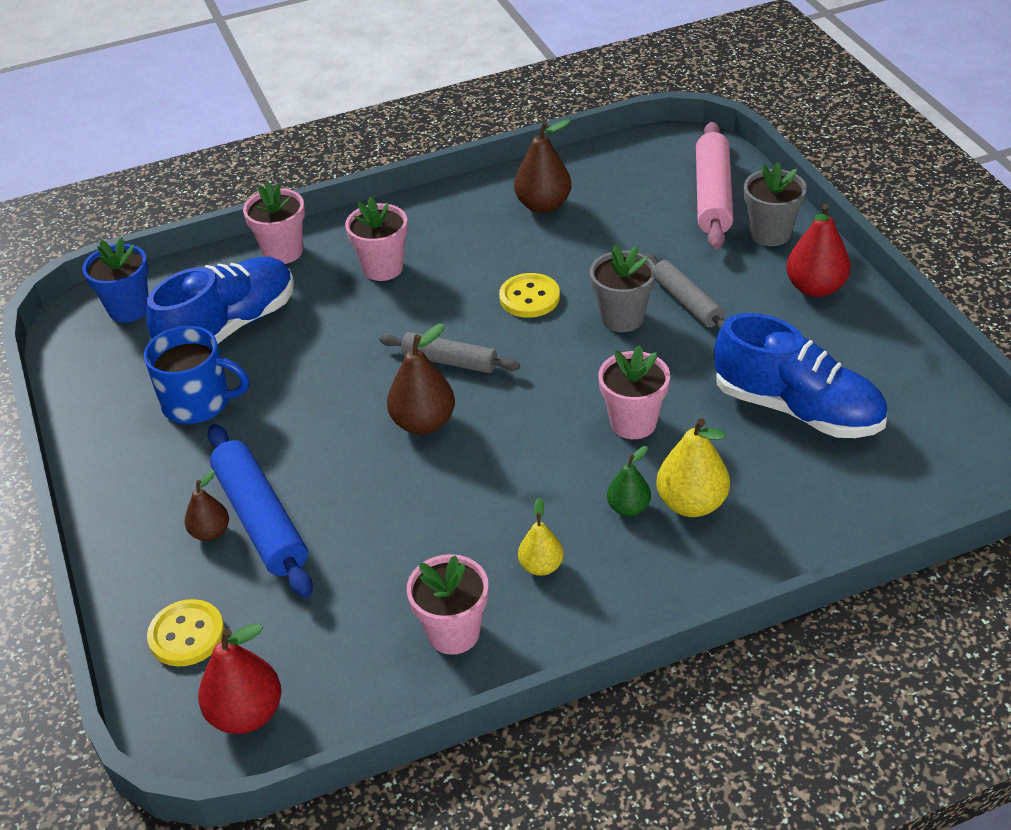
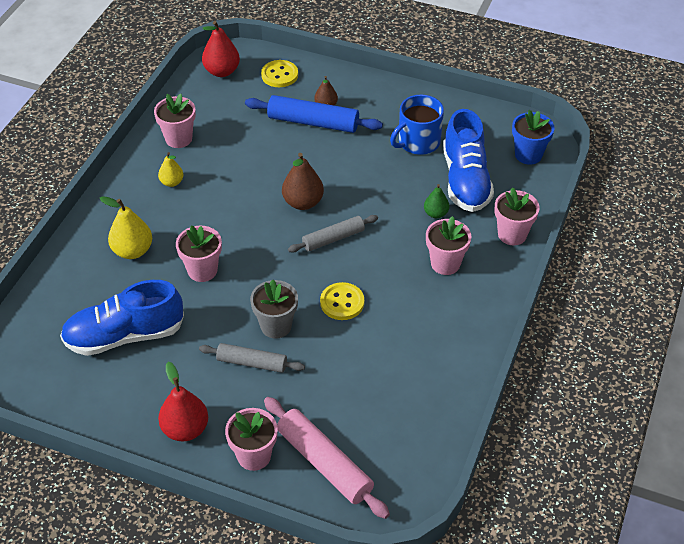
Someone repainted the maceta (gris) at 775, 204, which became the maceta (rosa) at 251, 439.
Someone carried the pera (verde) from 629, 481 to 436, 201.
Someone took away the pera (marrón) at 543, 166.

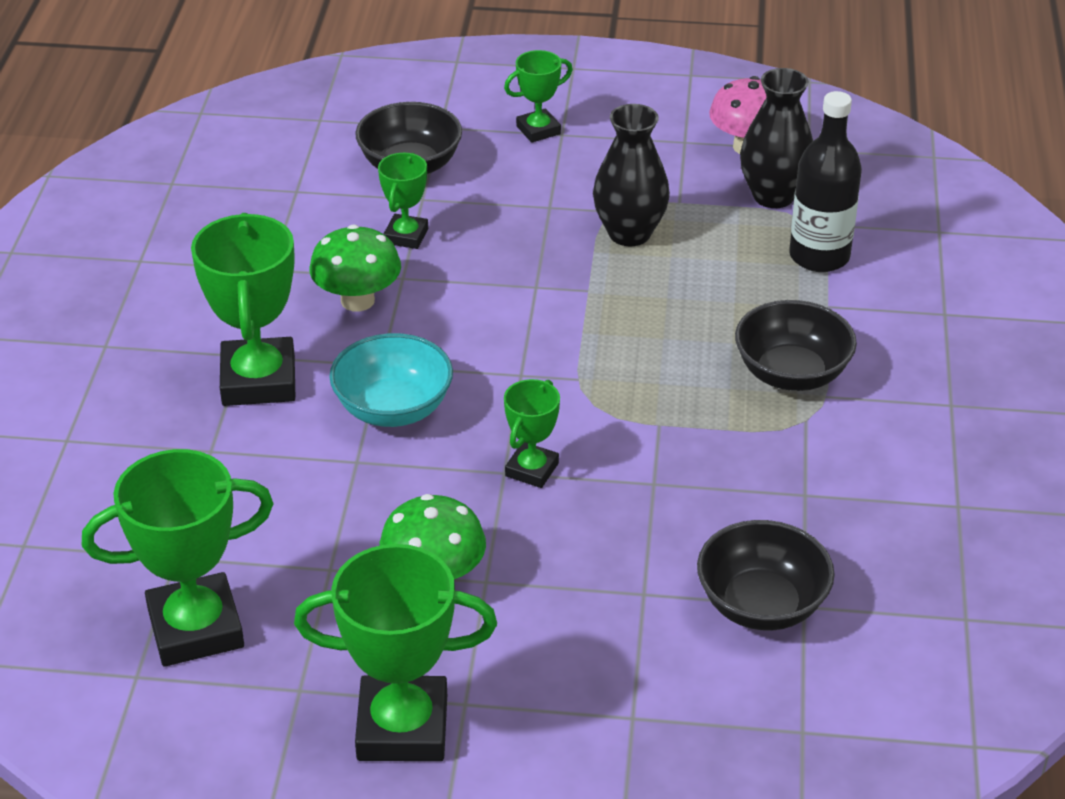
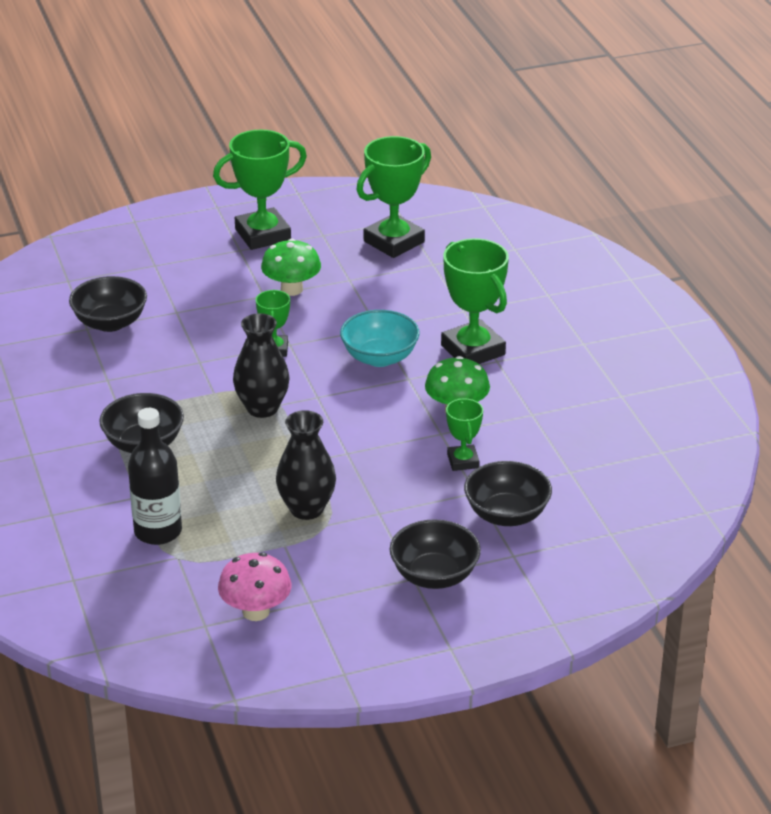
Someone carried the florero (negro) from 776, 138 to 261, 365.
Someone swapped the trofeo (verde) at 538, 96 for the cuenco (negro) at 435, 554.

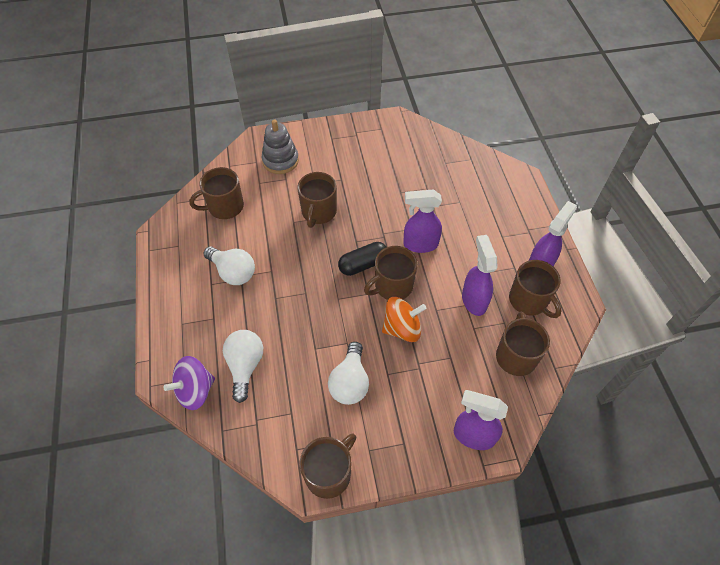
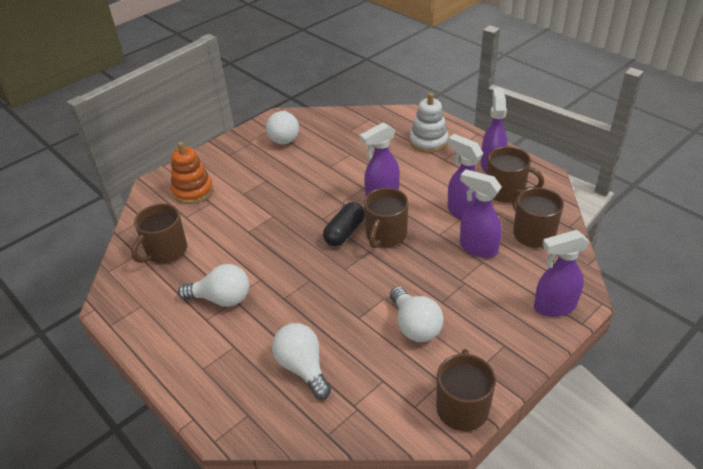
Someone repainted the juguete apilable (gris) at 280, 146, which became the juguete apilable (naranja) at 192, 173.
Someone put down the bombilla (blanco) at 282, 127.
Someone put down the juguete apilable (blanco) at 429, 123.
Someone put down the pulverizador (morado) at 481, 213.
Someone took away the peonza (morado) at 189, 383.
Someone took away the taza (marrón) at 317, 200.
Someone took away the peonza (naranja) at 404, 319.

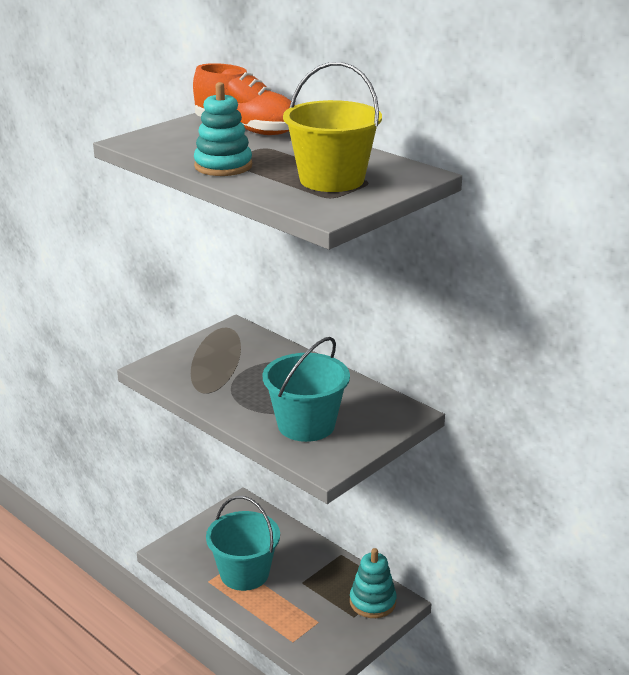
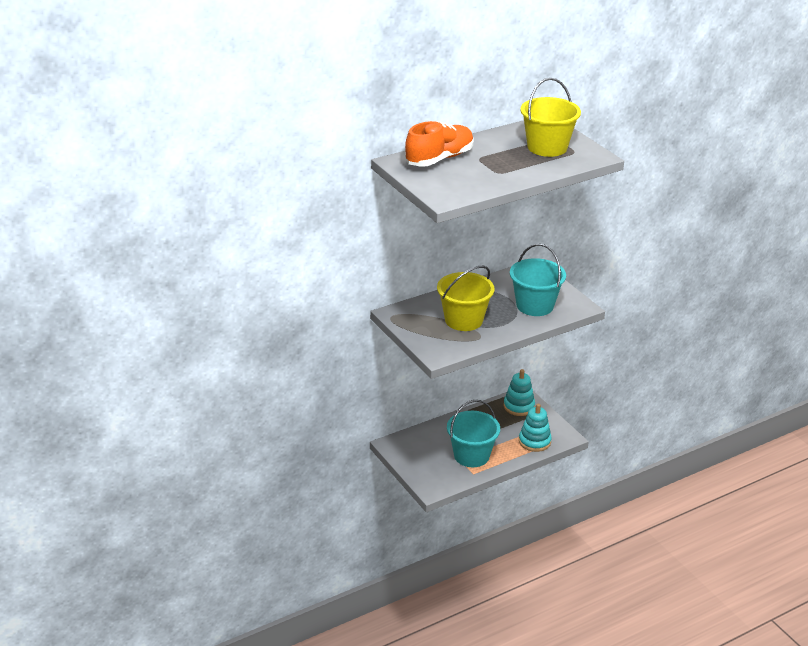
Someone put down the balde (amarillo) at 465, 298.
Someone carried the juguete apilable (turquesa) from 223, 129 to 535, 428.

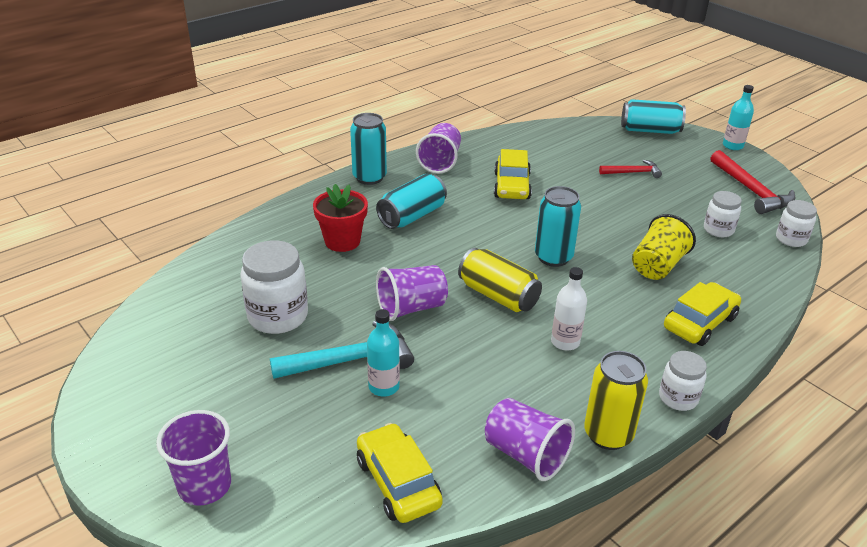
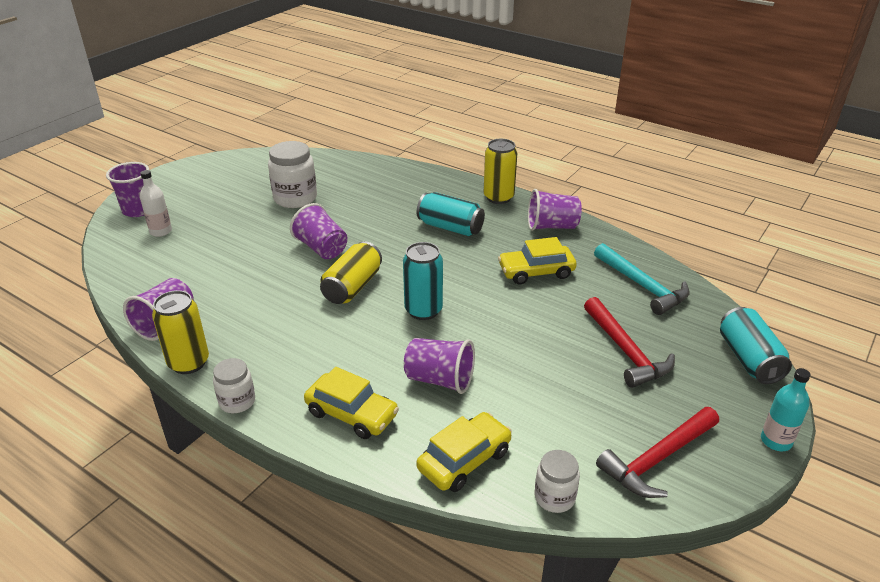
Someone carried the botella (blanco) from 569, 309 to 156, 203.
Someone repainted the vaso (amarillo) at 664, 247, which became the vaso (morado) at 439, 366.
Someone carried the coche (amarillo) from 400, 473 to 464, 452.
Someone repainted the lata (turquesa) at 368, 149, which became the lata (amarillo) at 500, 171.
Someone scaled the martillo (rojo) at 630, 169 by 1.68.
Someone carried the martillo (turquesa) from 342, 350 to 642, 279.
Someone took away the maceta (rojo) at 340, 218.
Someone took away the botella (turquesa) at 383, 352.
Someone took away the tarro (blanco) at 723, 214.

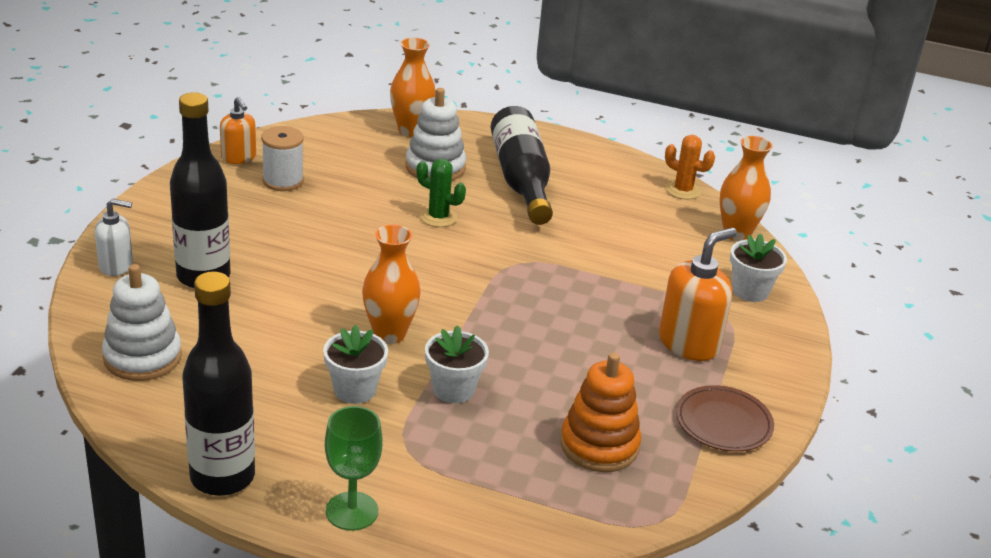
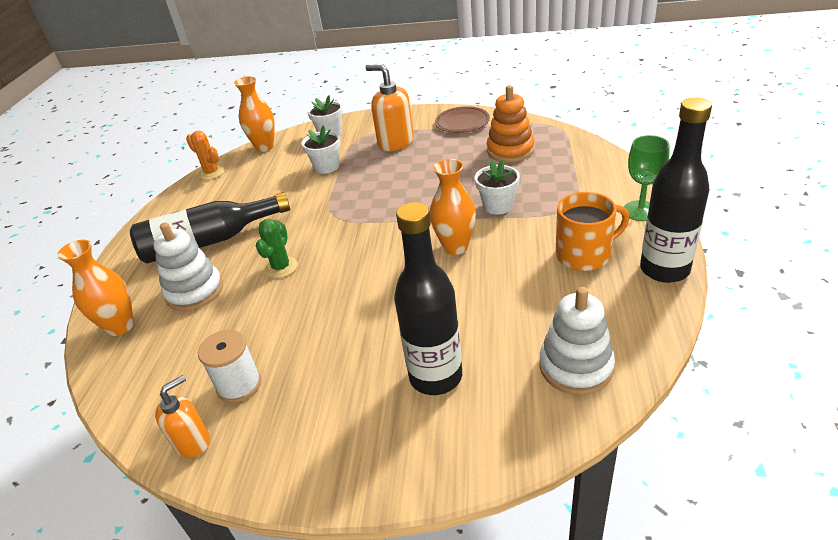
Someone rotated the cactus (naranja) at 690, 167 by 75 degrees counterclockwise.
Someone carried the maceta (blanco) from 355, 364 to 320, 149.
Someone put down the taza (naranja) at 592, 231.
Someone took away the dispensador de jabón (blanco) at 114, 237.

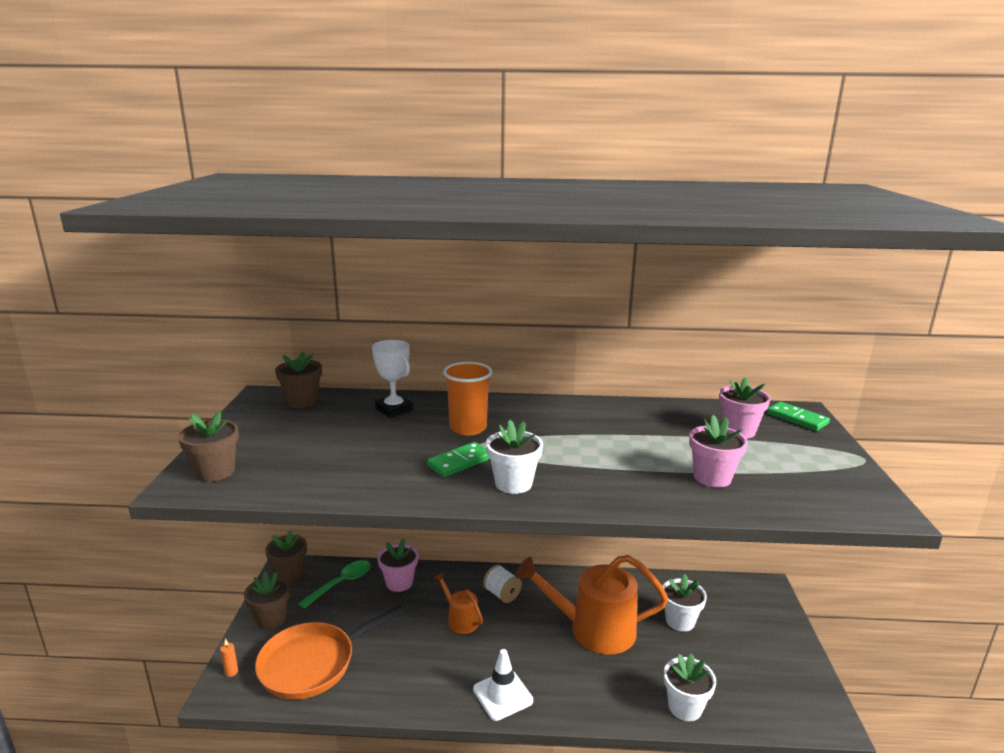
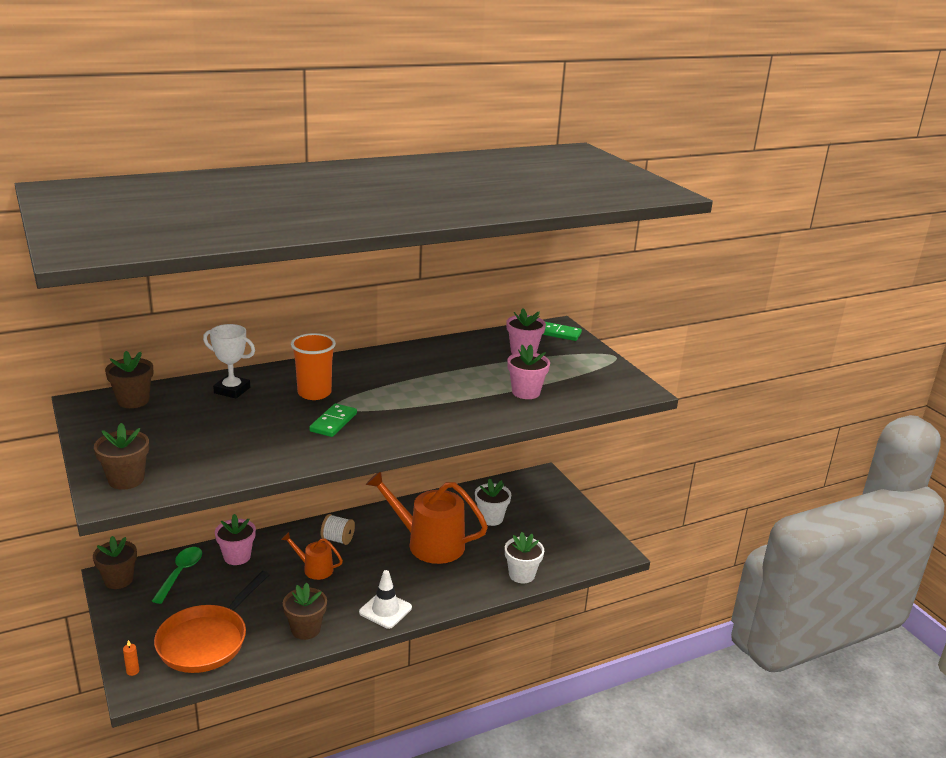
Someone carried the maceta (marrón) from 267, 600 to 305, 611.
Someone rotated the regadera (naranja) at 592, 604 by 45 degrees clockwise.
Someone took away the maceta (blanco) at 514, 457.

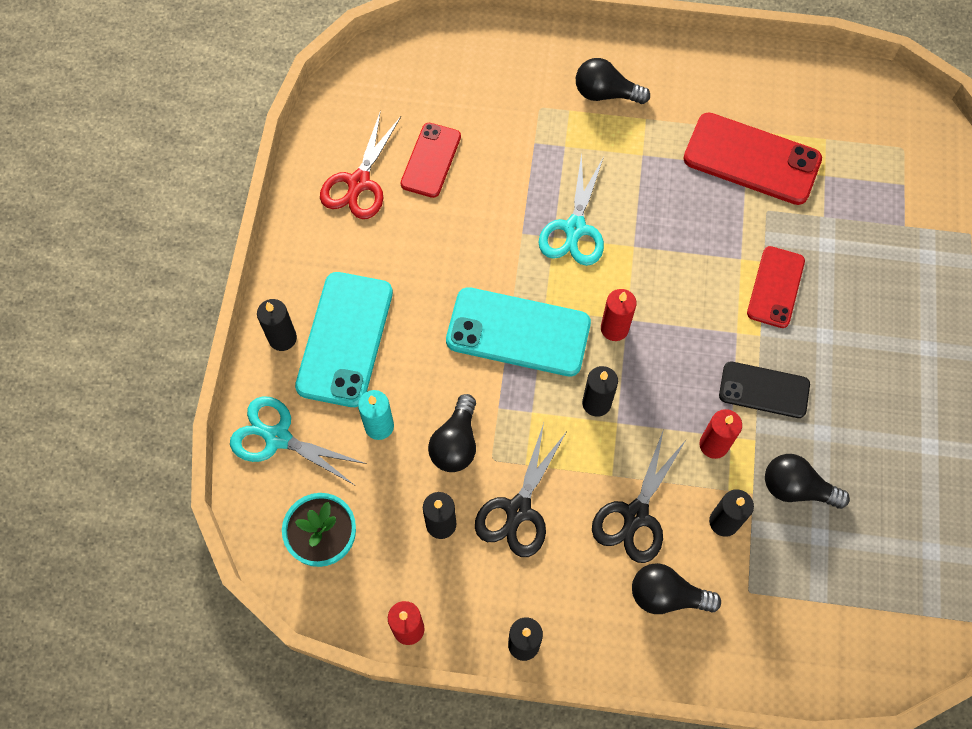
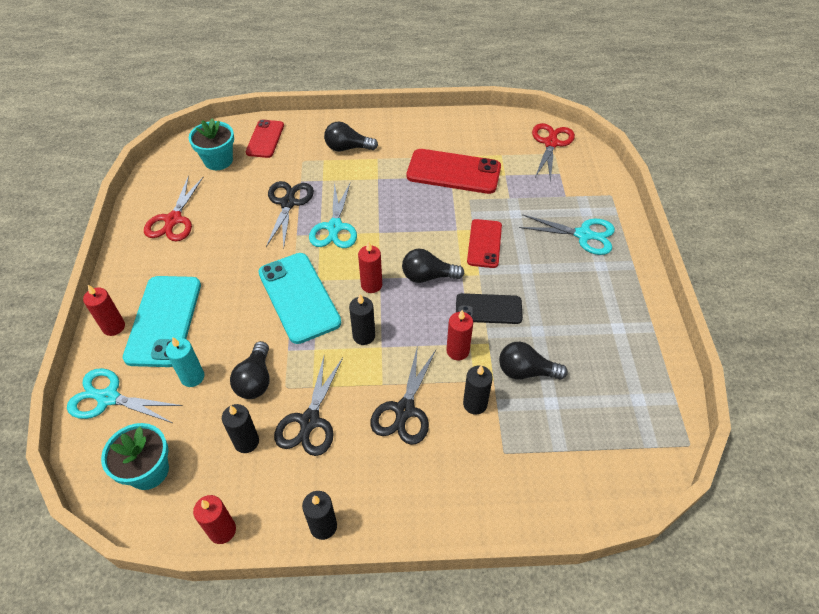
Someone repainted the vela (negro) at 277, 325, which became the vela (rojo) at 104, 310.
Someone put down the maceta (turquesa) at 211, 144.
Someone carried the móvil (rojo) from 431, 160 to 265, 138.
Someone rotated the móvil (turquesa) at 518, 331 by 60 degrees clockwise.
Someone put down the tijeras (negro) at 290, 214.
Someone carried the bombilla (negro) from 676, 588 to 433, 266.
Someone put down the tijeras (turquesa) at 567, 234.
Someone put down the tijeras (rojo) at 553, 152.

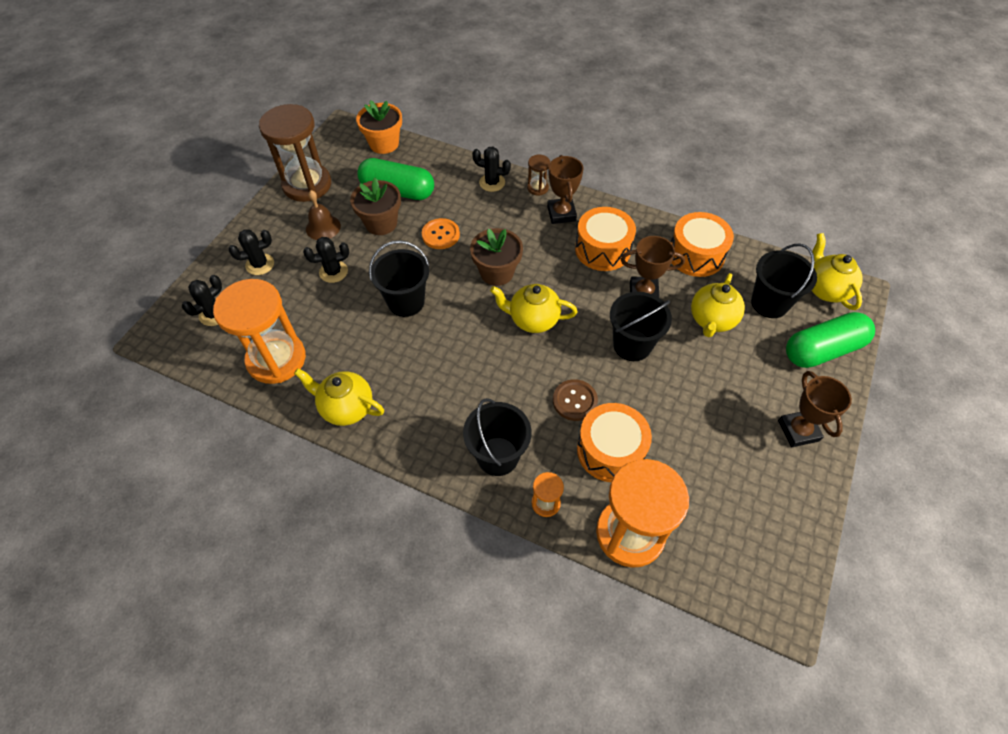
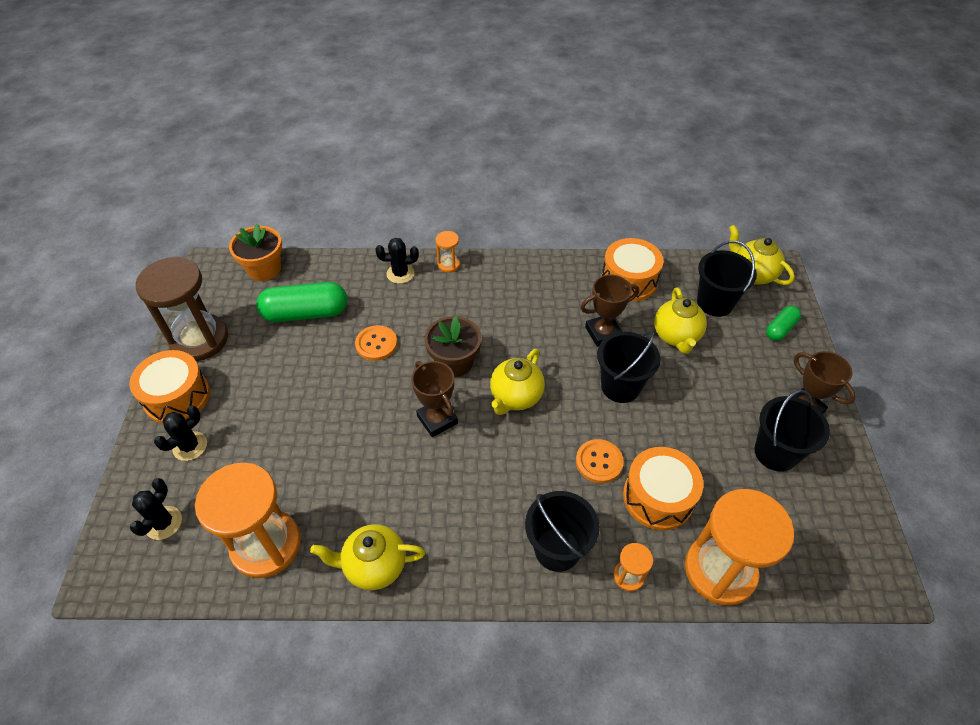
Someone carried the tambor (naranja) from 605, 239 to 169, 387.
Someone carried the trofeo (marrón) from 565, 189 to 434, 399.
Someone repainted the reloj de arena (marrón) at 538, 175, which became the reloj de arena (naranja) at 448, 252.
Someone rotated the tetera (amarillo) at 534, 308 by 45 degrees counterclockwise.
Someone repainted the botón (marrón) at 575, 400, which became the botón (naranja) at 600, 461.
Someone carried the balde (negro) from 399, 278 to 792, 430.
Someone scaled the cápsula (verde) at 830, 340 by 0.54.
Someone took away the cactus (negro) at 326, 260.
Someone took away the campana (marrón) at 323, 215.
Someone took away the maceta (marrón) at 375, 206.

